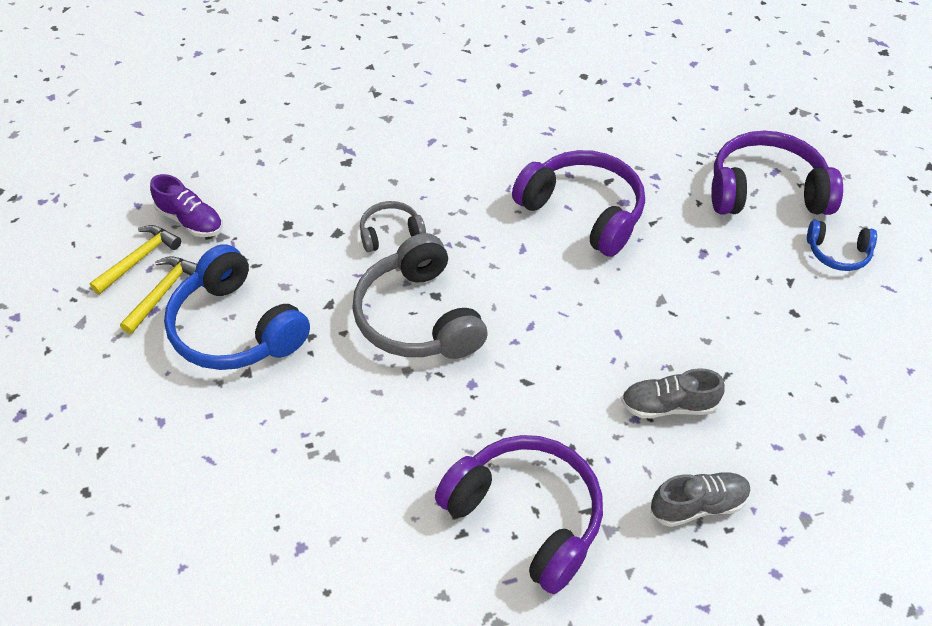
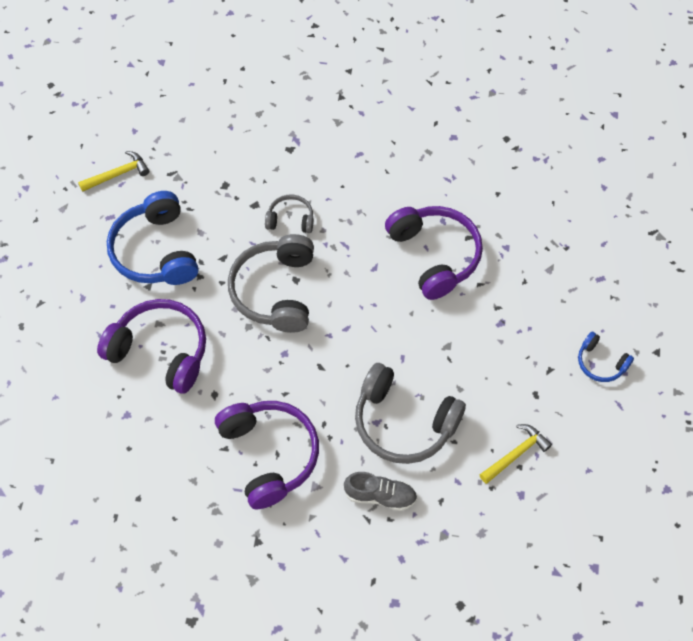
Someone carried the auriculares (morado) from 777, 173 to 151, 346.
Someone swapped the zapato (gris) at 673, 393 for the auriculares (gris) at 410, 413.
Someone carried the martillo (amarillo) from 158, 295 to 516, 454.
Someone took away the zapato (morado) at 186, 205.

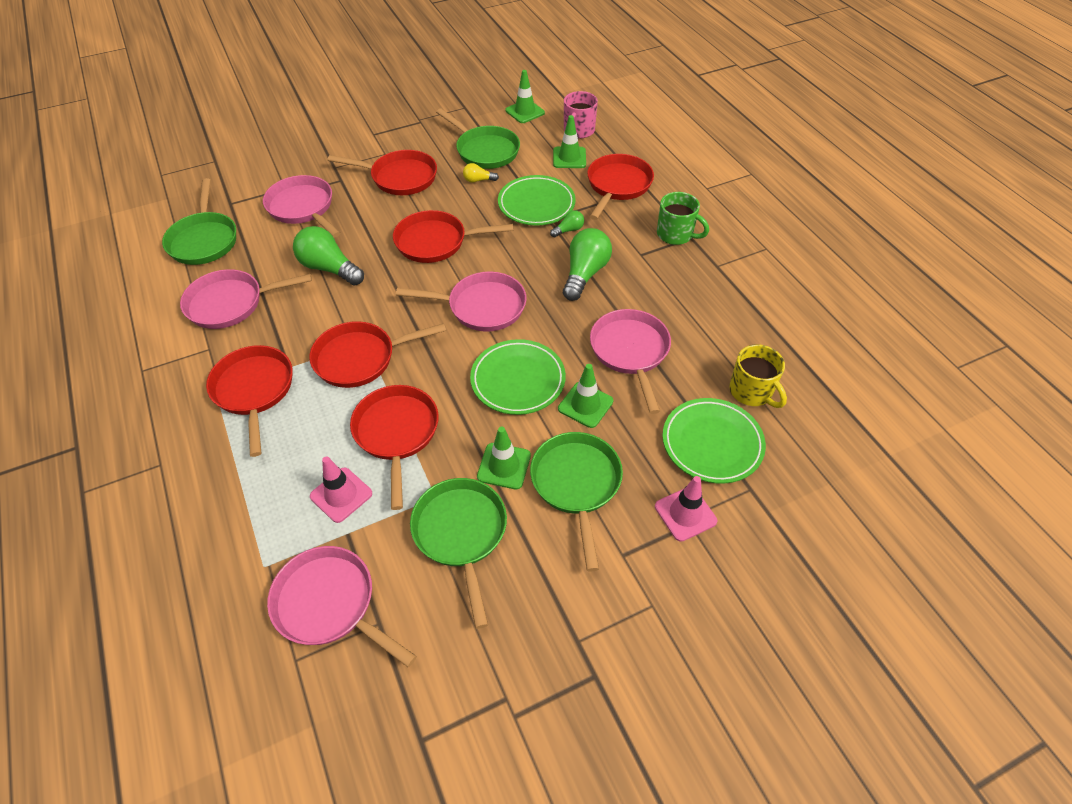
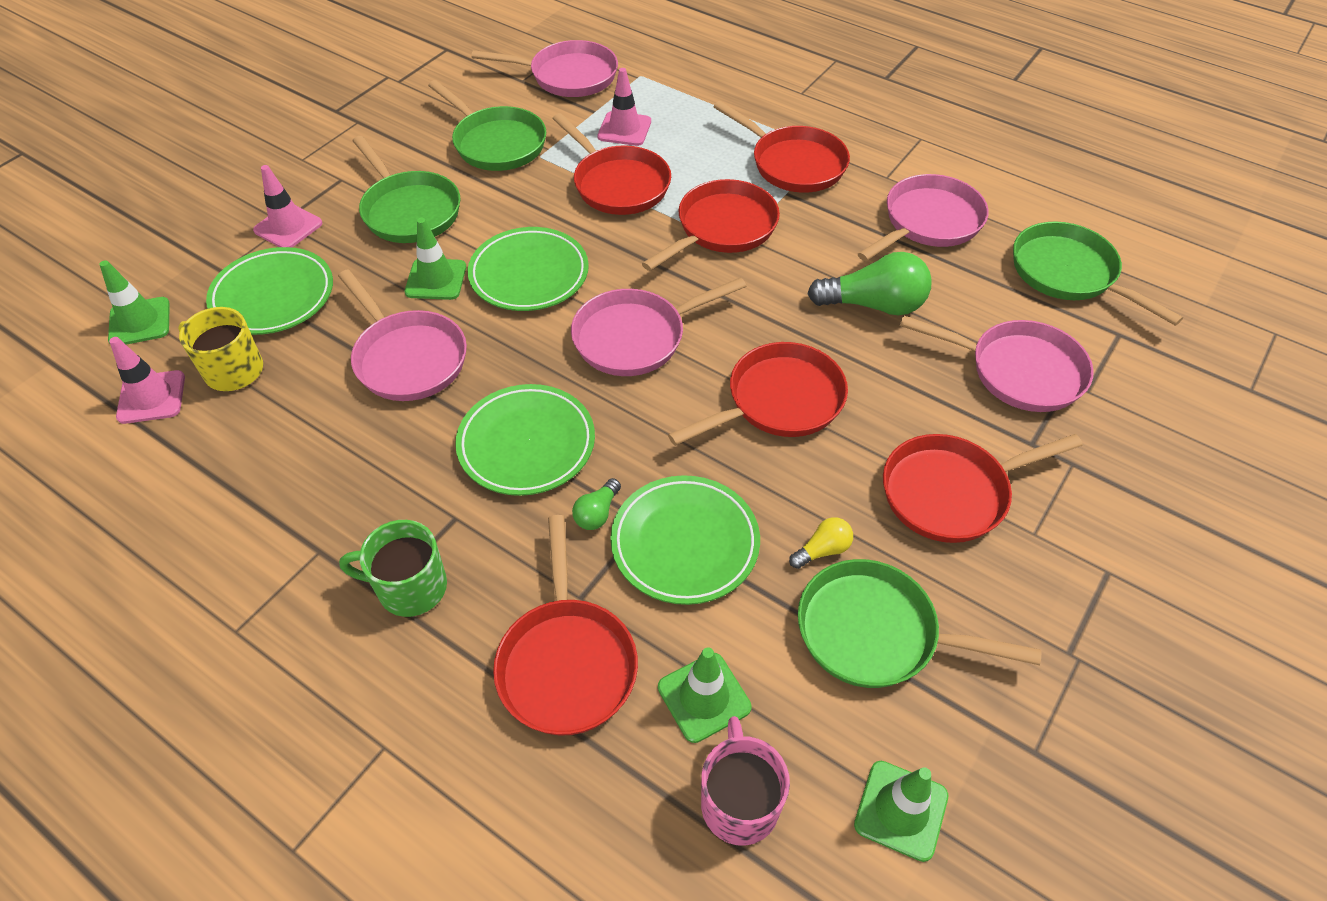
Someone carried the cono de tráfico (verde) from 504, 458 to 134, 302.
Someone put down the cono de tráfico (rosa) at 147, 380.
Someone swapped the bombilla (verde) at 587, 264 for the plato (verde) at 525, 440.

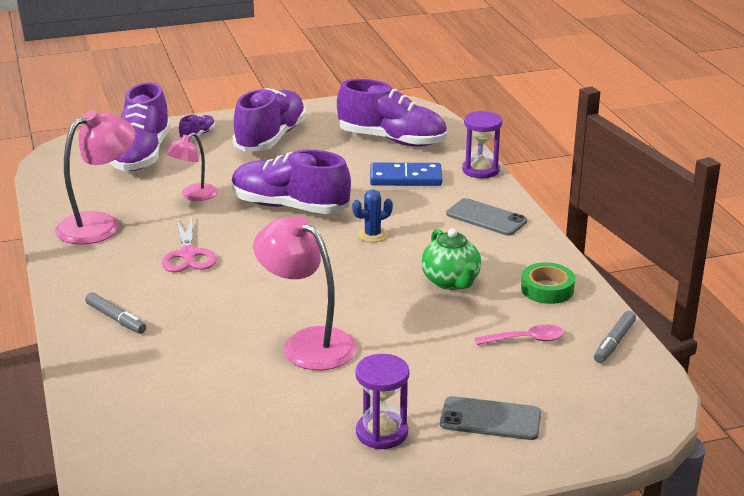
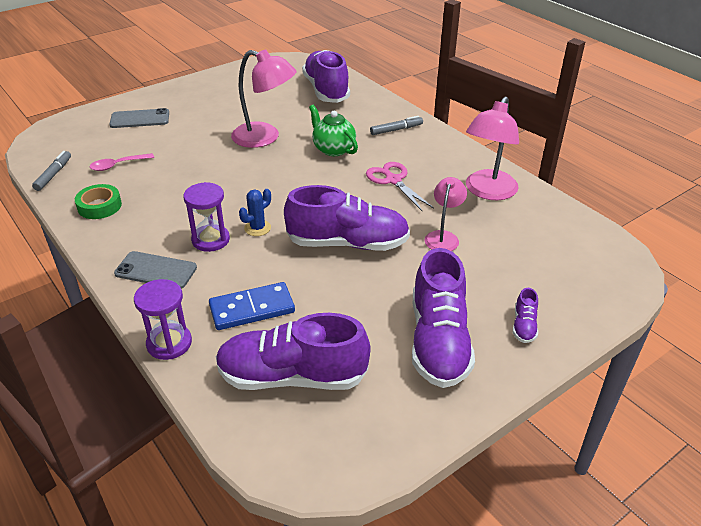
Someone carried the reloj de arena (morado) from 382, 401 to 206, 217.
Someone carried the zapato (morado) from 140, 126 to 326, 76.
Someone carried the tetera (verde) from 451, 259 to 333, 130.
Someone rotated the rotulador (gris) at 115, 313 by 135 degrees clockwise.

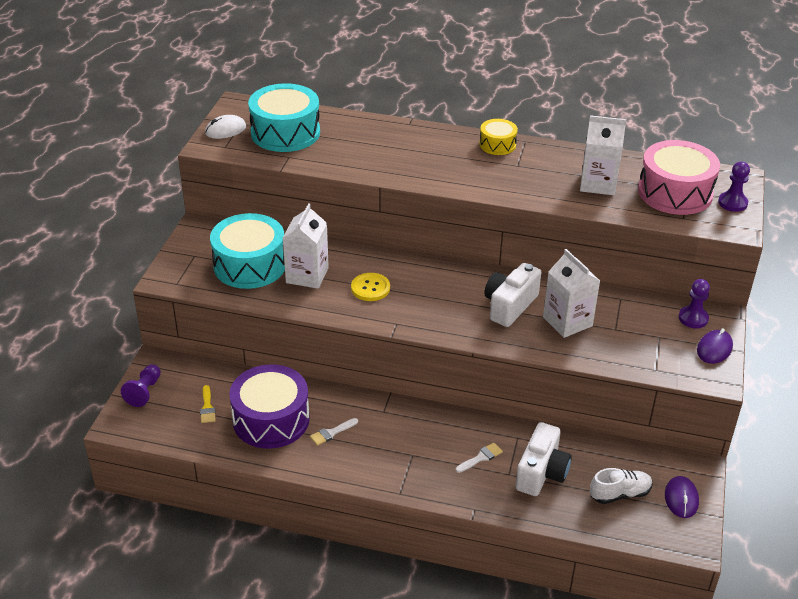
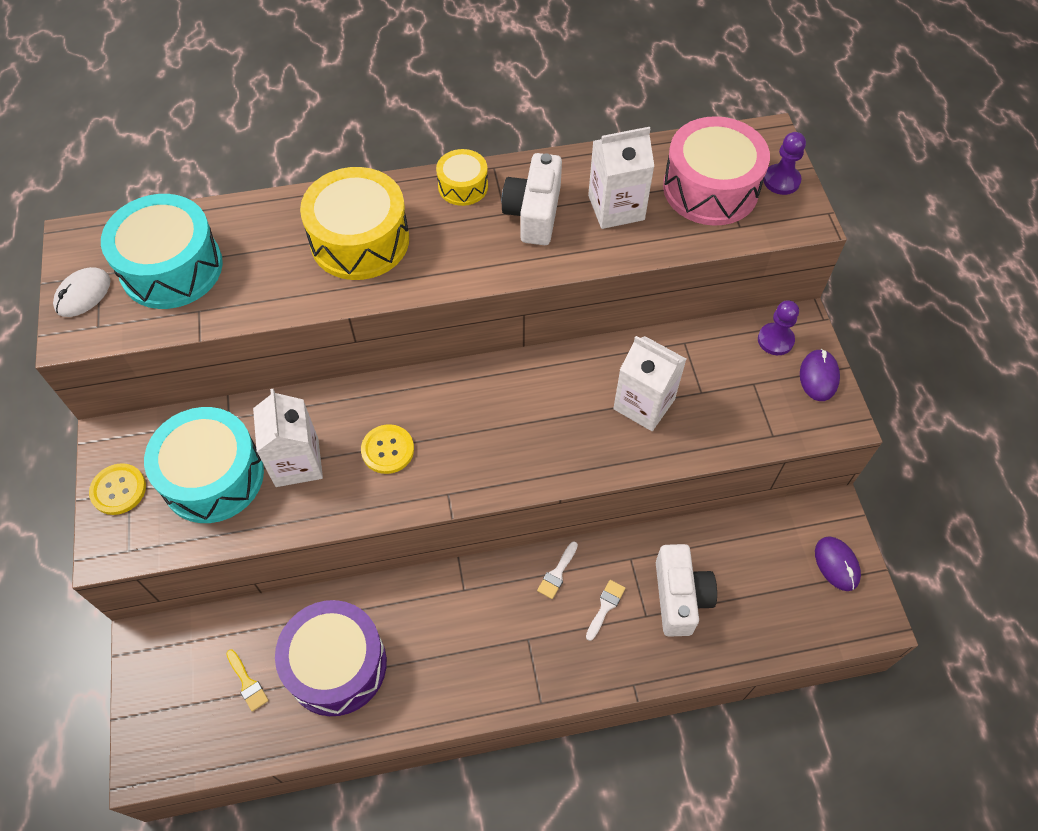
Someone put down the botón (amarillo) at 117, 489.
Someone put down the tambor (amarillo) at 354, 223.
Someone carried the cámara (blanco) from 512, 295 to 532, 199.
Someone carried the pincel (blanco) from 334, 432 to 557, 570.
Someone took away the peón (morado) at 141, 385.
Someone took away the zapato (blanco) at 621, 486.

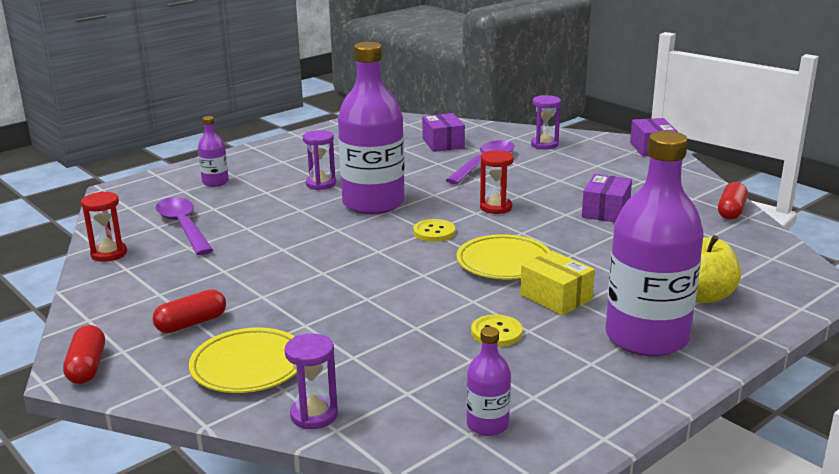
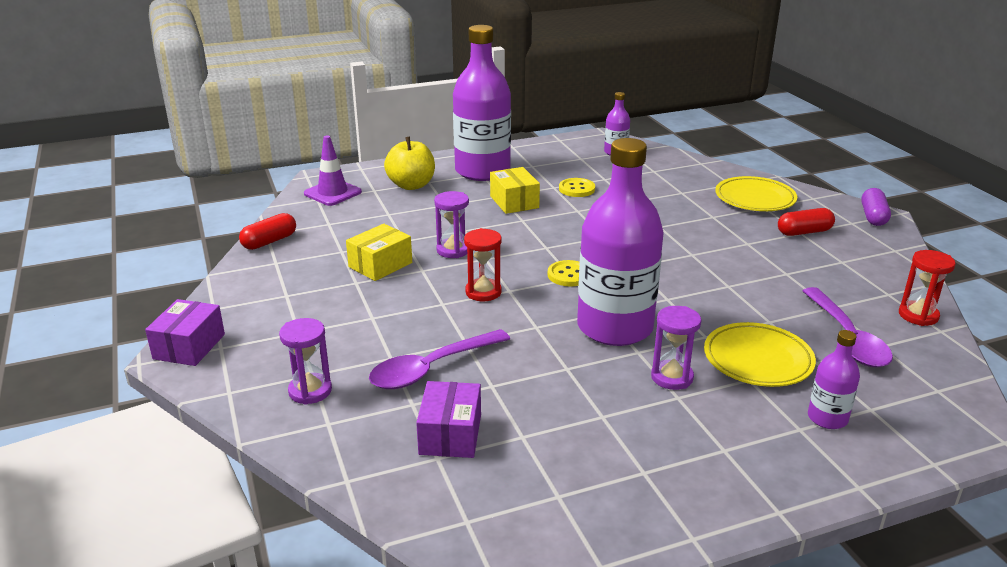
Someone put down the cono de tráfico (morado) at 333, 170.
Someone repainted the caja (morado) at 607, 198, which became the caja (amarillo) at 379, 252.
Someone carried the reloj de arena (morado) from 311, 381 to 451, 224.
Someone carried the plato (amarillo) from 503, 257 to 760, 354.
Someone repainted the cápsula (rojo) at 84, 354, which became the cápsula (morado) at 876, 207.

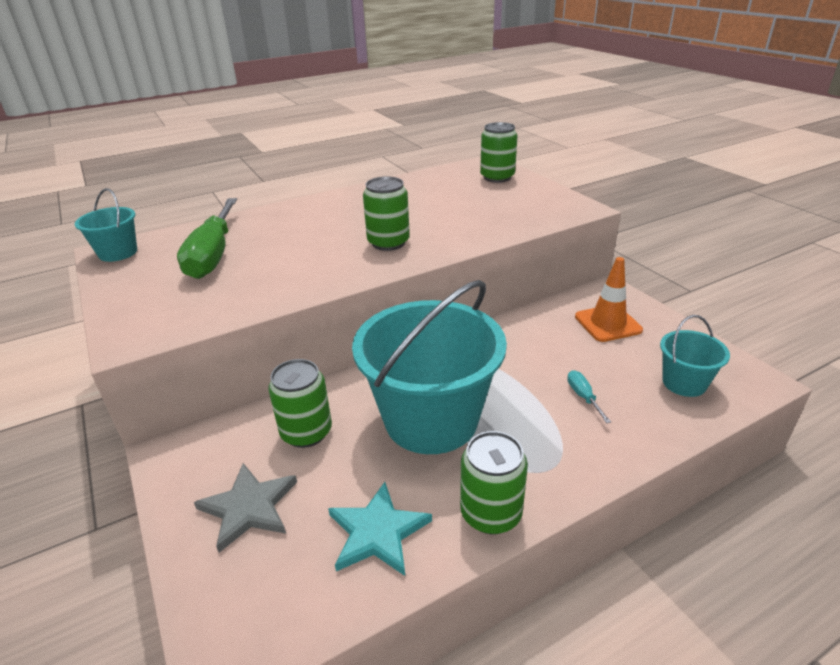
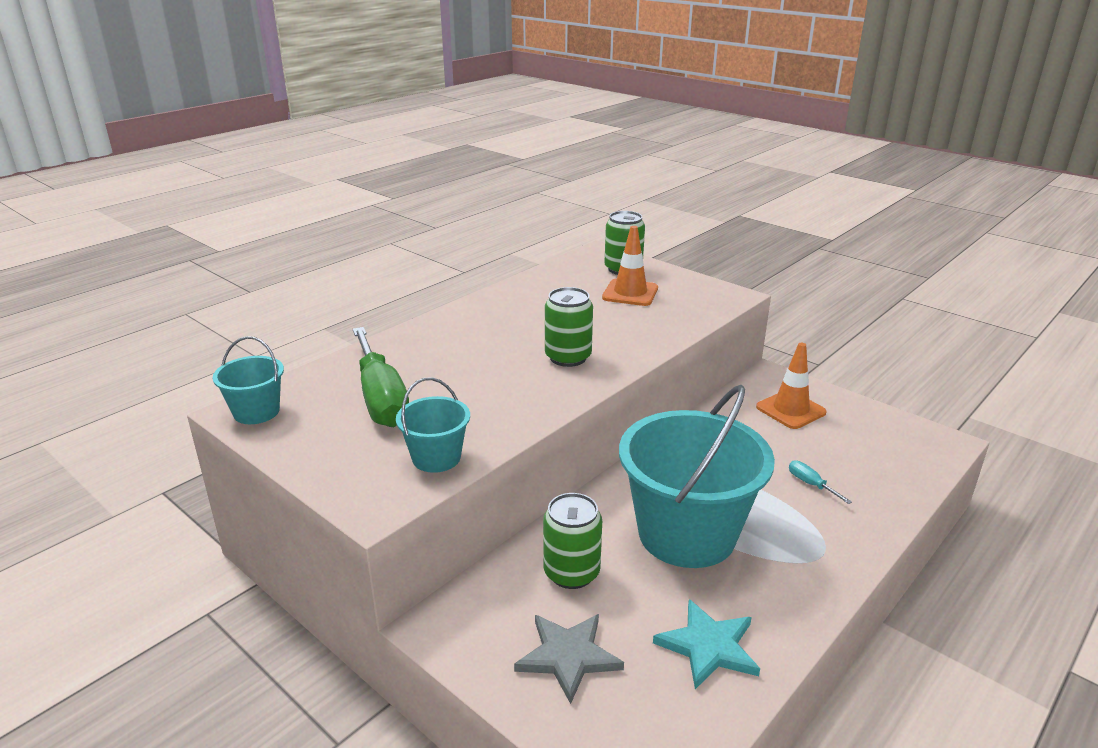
Someone carried the balde (turquesa) from 695, 356 to 433, 425.
Someone put down the cono de tráfico (naranja) at 630, 266.
Someone took away the lata (verde) at 494, 482.

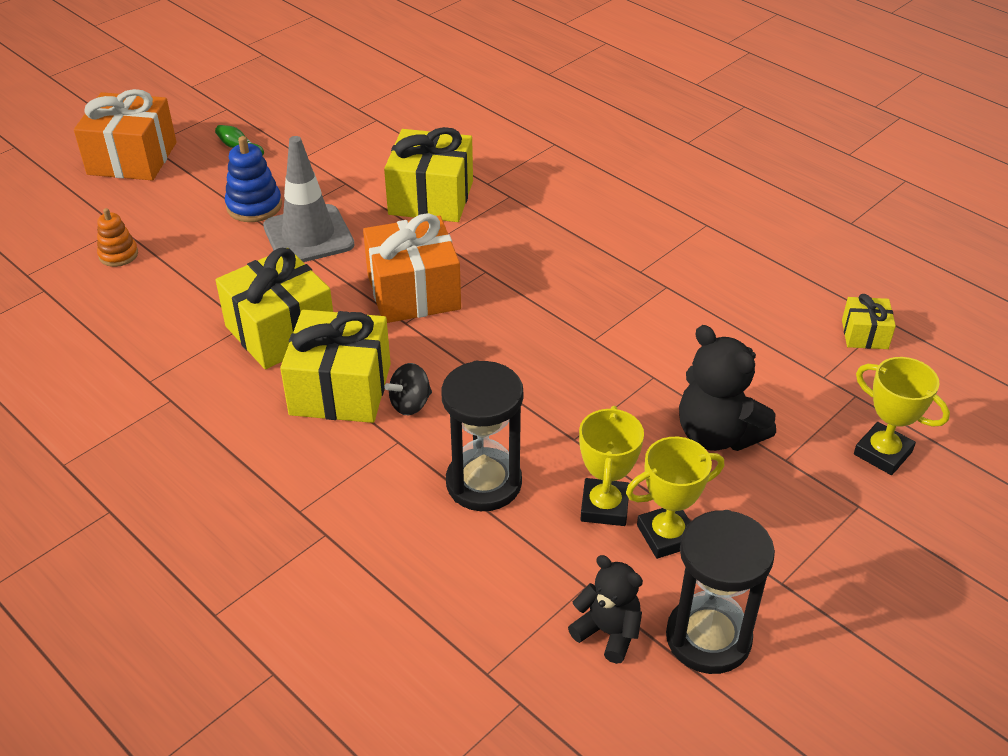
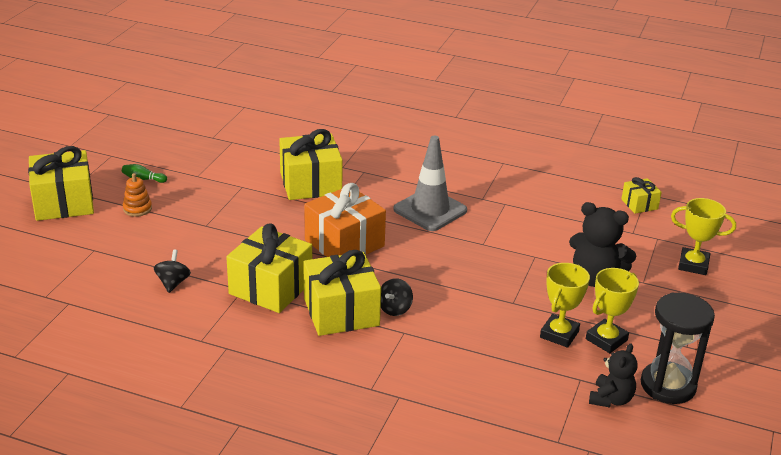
Someone repainted the regalo (naranja) at 125, 134, which became the regalo (amarillo) at 61, 183.
Someone carried the juguete apilable (naranja) from 117, 237 to 137, 195.
Someone put down the peonza (negro) at 172, 271.
Someone carried the cono de tráfico (gris) from 308, 199 to 430, 183.
Someone rotated the trofeo (amarillo) at 611, 466 by 45 degrees clockwise.
Someone rotated the osito (negro) at 605, 609 by 105 degrees clockwise.
Someone took away the juguete apilable (azul) at 253, 179.
Someone took away the reloj de arena (negro) at 482, 436.

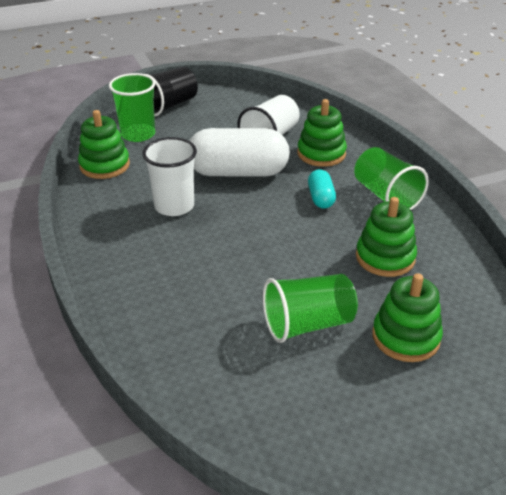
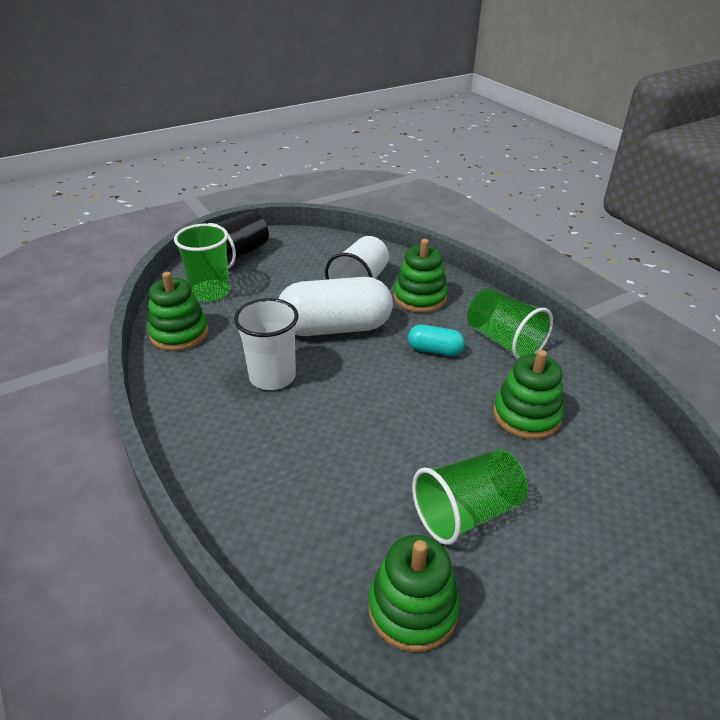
Someone carried the juguete apilable (verde) from 407, 317 to 414, 593.
Someone rotated the cápsula (turquesa) at 322, 189 by 60 degrees counterclockwise.

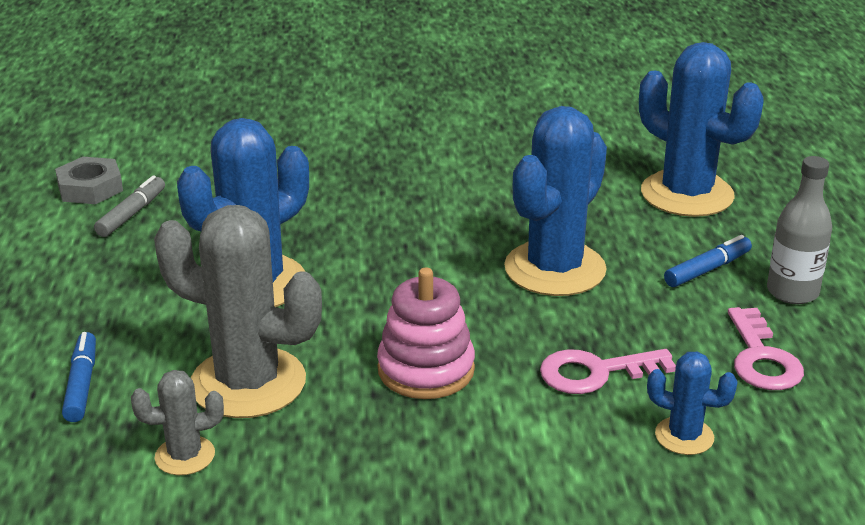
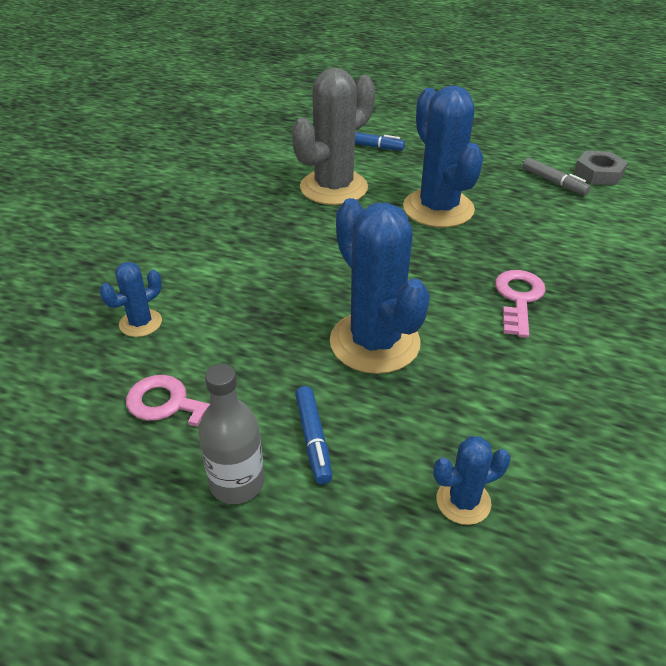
Someone scaled the cactus (azul) at 701, 129 by 0.48.
Someone carried the llave (rosa) from 608, 371 to 520, 304.
Someone took away the cactus (gris) at 177, 422.
Someone took away the juguete apilable (rosa) at 426, 333.

